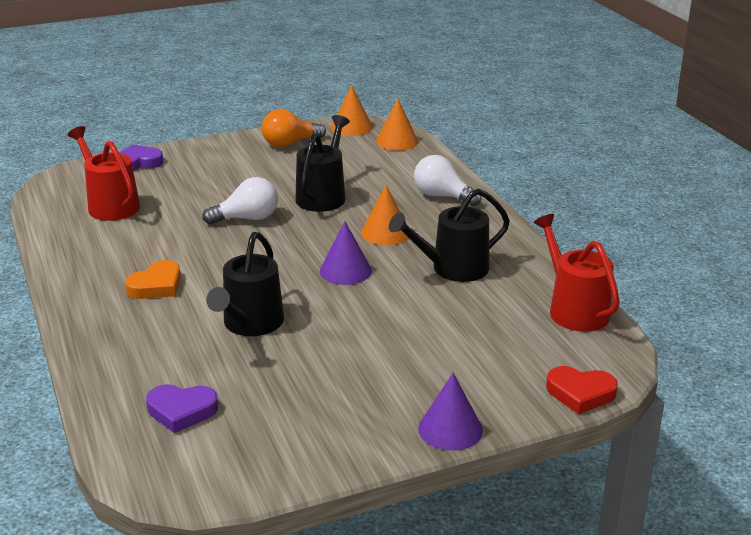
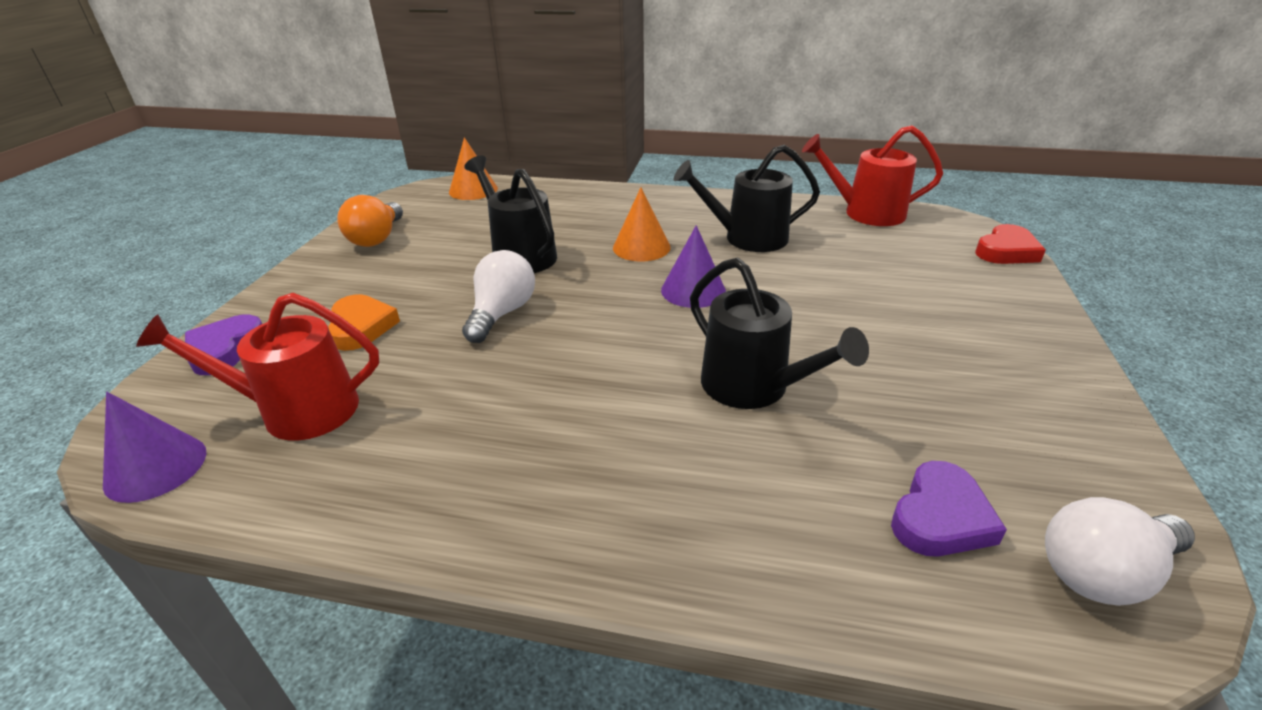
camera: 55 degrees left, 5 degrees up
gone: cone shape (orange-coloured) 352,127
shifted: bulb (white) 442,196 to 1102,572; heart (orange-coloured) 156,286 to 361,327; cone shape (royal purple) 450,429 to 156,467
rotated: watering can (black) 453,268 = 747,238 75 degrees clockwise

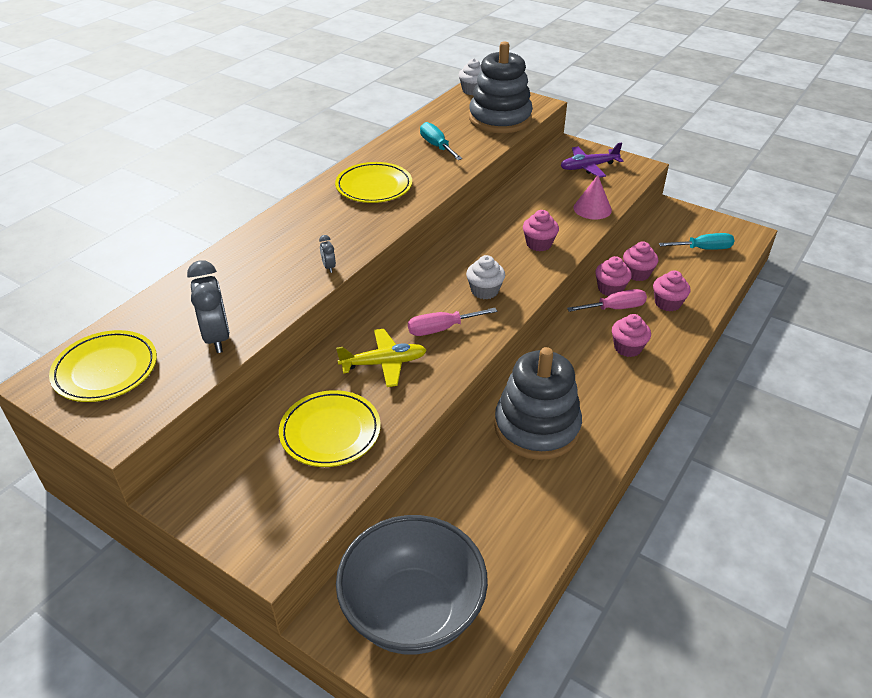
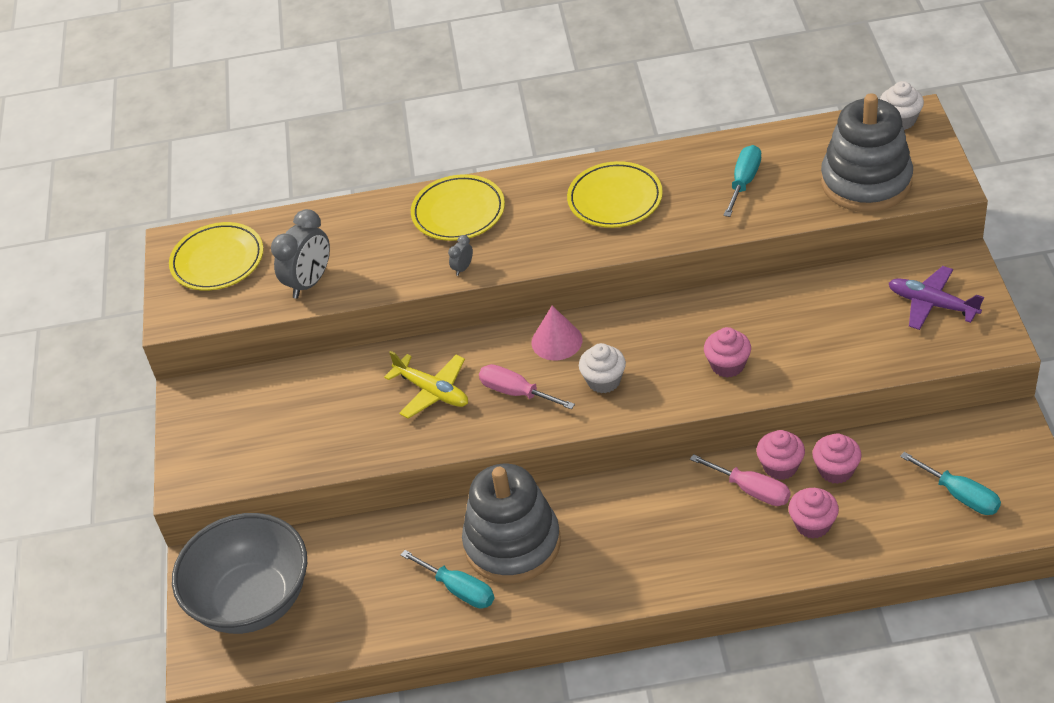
camera: 55 degrees right, 5 degrees up
gone: fairy cake (rosy) 627,348
new: screwdriver (turquoise) 459,590
shifted: cone shape (rosy) 592,209 to 556,341; flat dish (golden) 330,432 to 458,212

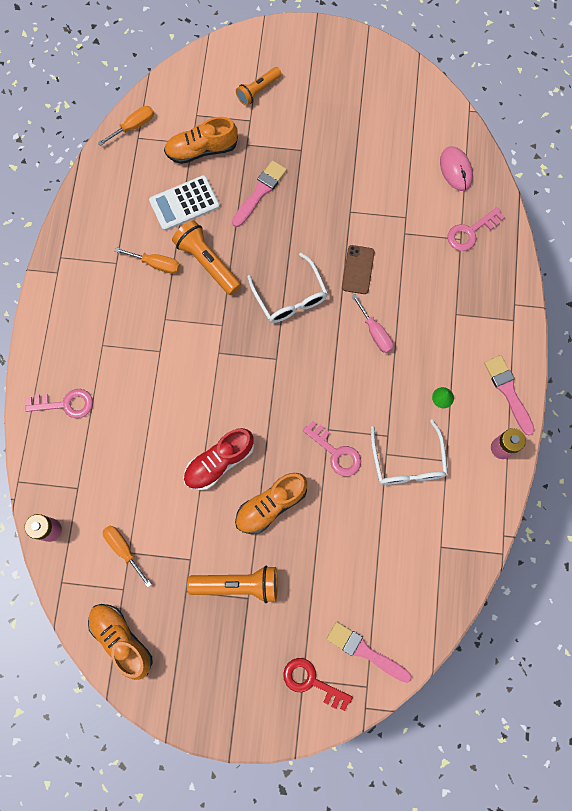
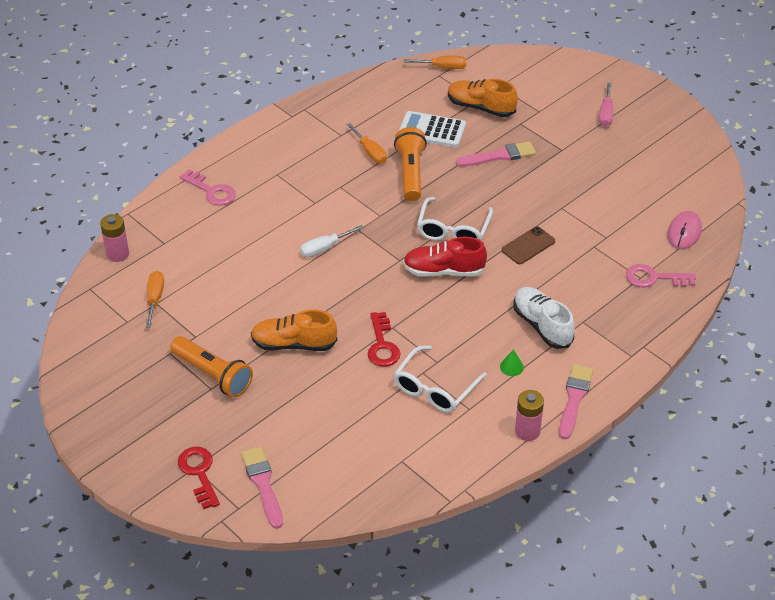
camera: 40 degrees right, 30 degrees down
gone: torch (orange-coloured) 258,90; sneaker (orange-coloured) 122,639
new: screwdriver (white) 324,248; sneaker (white) 542,326
shifted: screwdriver (rosy) 375,332 to 606,114; sneaker (scarlet) 219,462 to 444,271
repainted: latchkey (rosy) 336,452 to latchkey (scarlet) 382,345

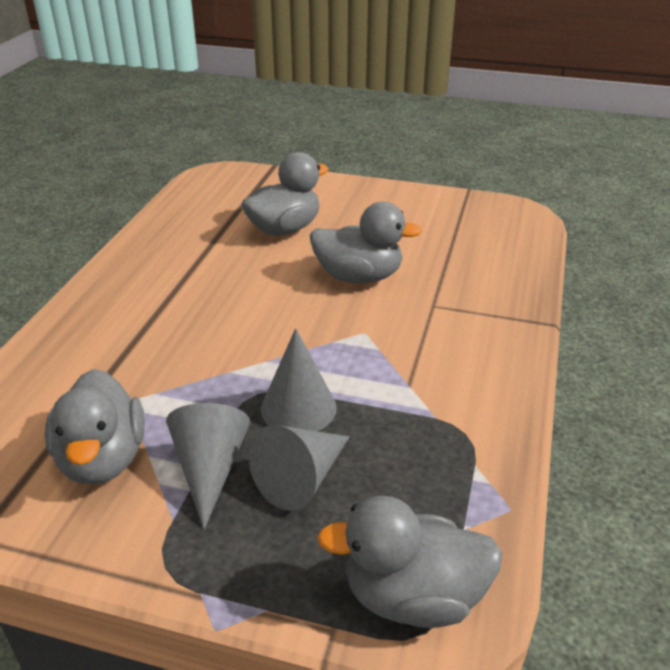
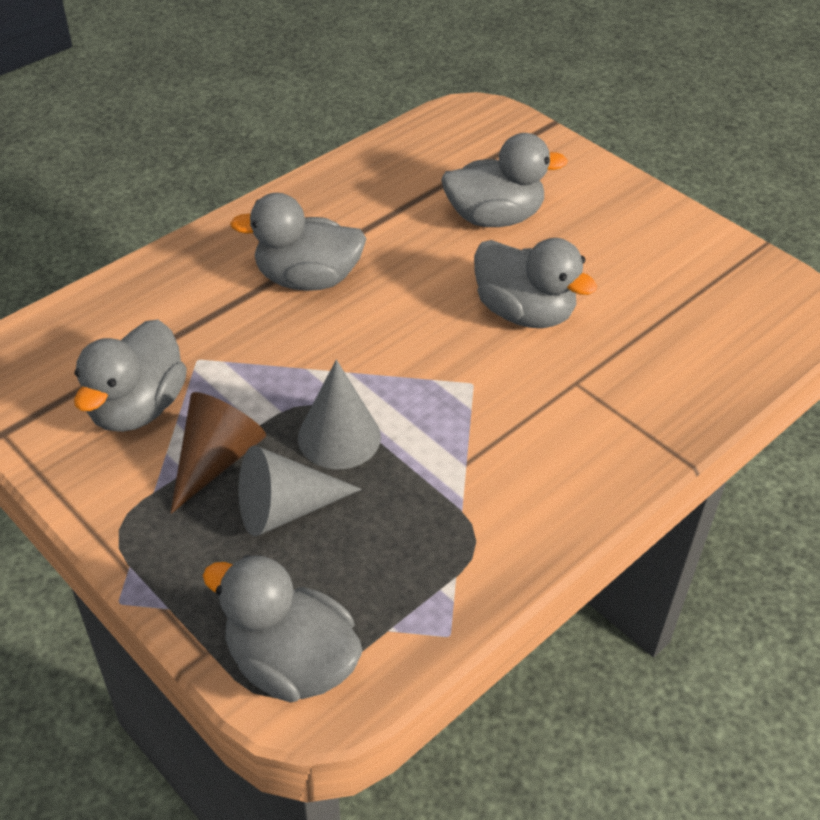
camera: 30 degrees right, 10 degrees up
new: rubber duck (ash-grey) 307,279
repainted: cone shape (ash-grey) 210,469 to cone shape (brown) 216,460

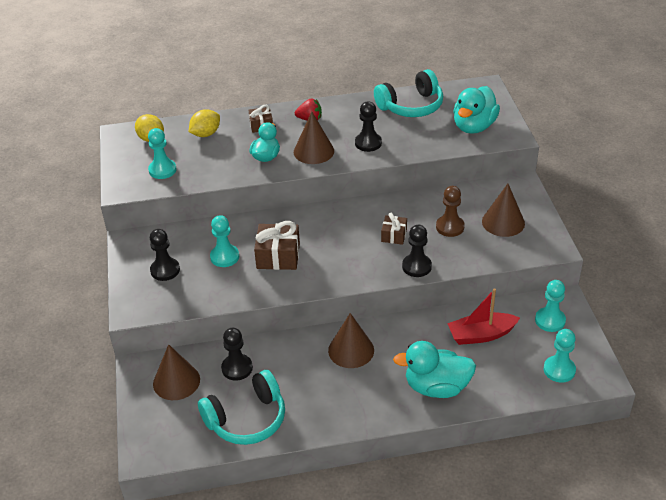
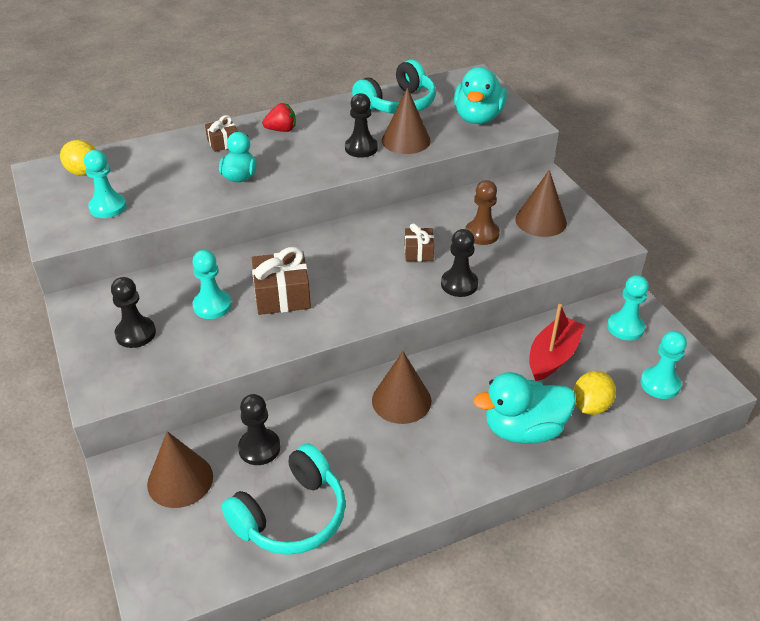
camera: 15 degrees left, 0 degrees up
shifted: citrus fruit (golden) 206,134 to 590,406; cone shape (brown) 313,151 to 406,140
rotated: boat (scarlet) 481,335 = 553,356 150 degrees clockwise

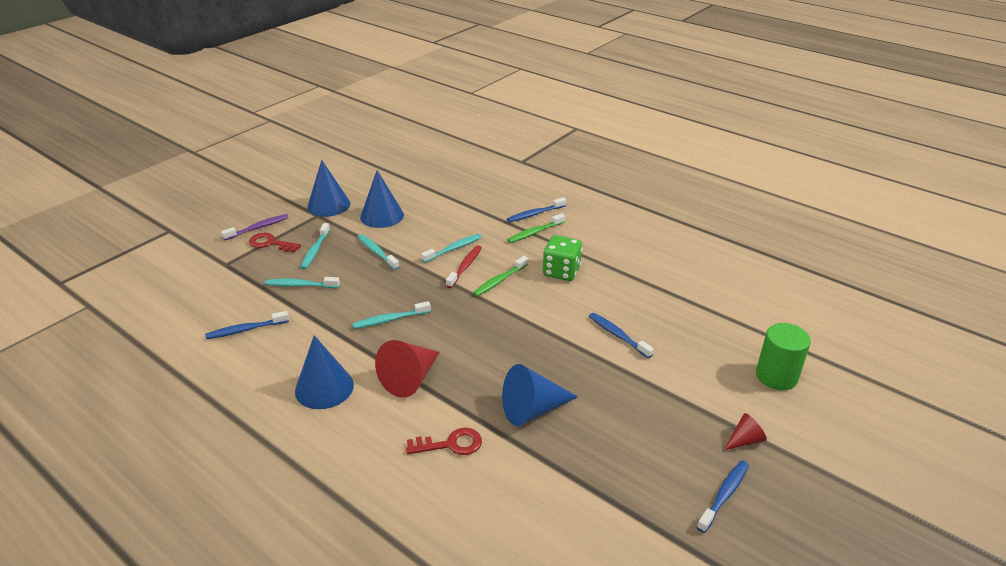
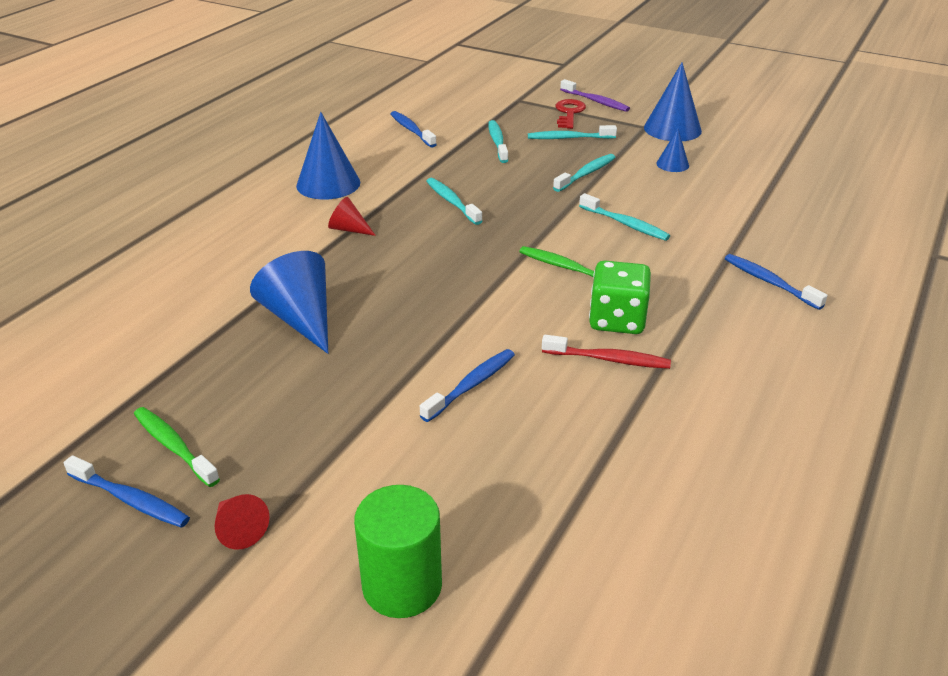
camera: 80 degrees right, 0 degrees up
gone: latchkey (scarlet) 450,444
shifted: toothbrush (leaf-green) 534,232 to 173,446; toothbrush (scarlet) 465,266 to 609,359
scaled: cone shape (cobalt) 382,216 = 672,164 x0.53; cone shape (scarlet) 410,378 = 349,229 x0.53

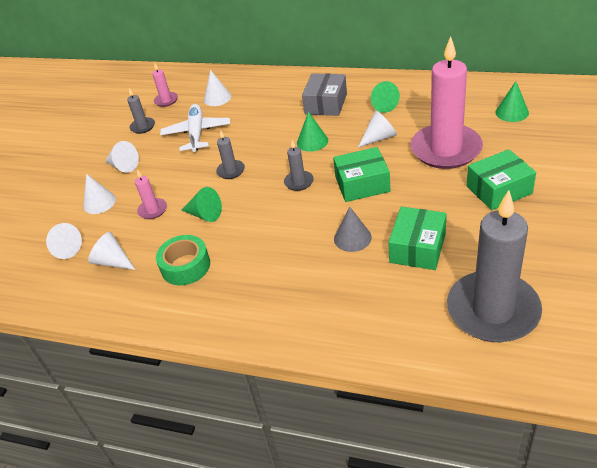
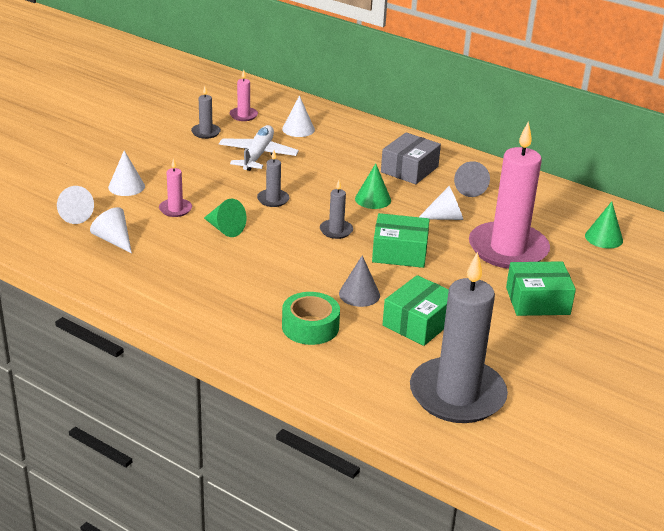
camera: 10 degrees right, 10 degrees down
gone: cone shape (white) 123,166
shifted: roll of tape (leaf-green) 185,266 to 310,327
repainted: cone shape (leaf-green) 382,105 to cone shape (ash-grey) 469,188

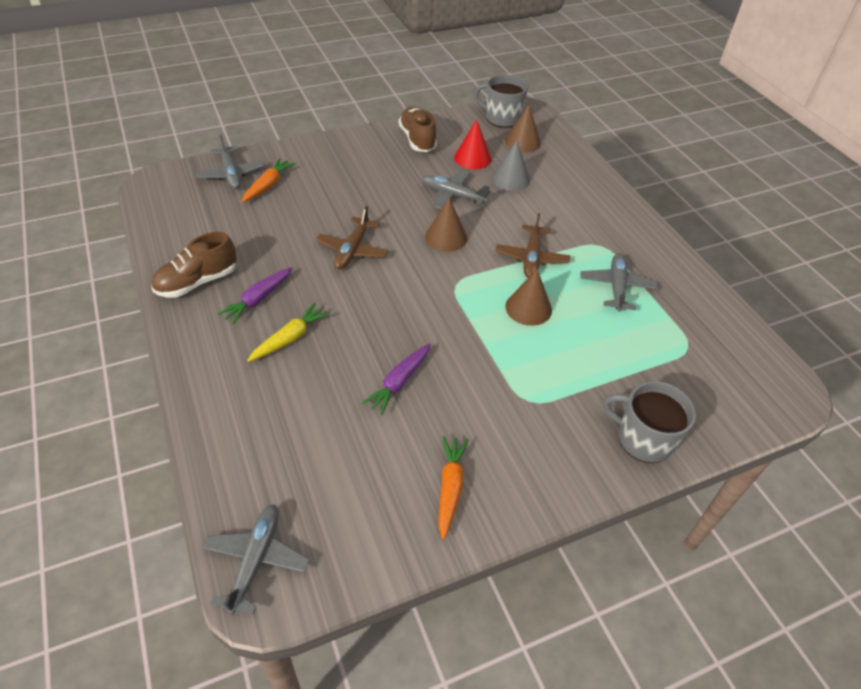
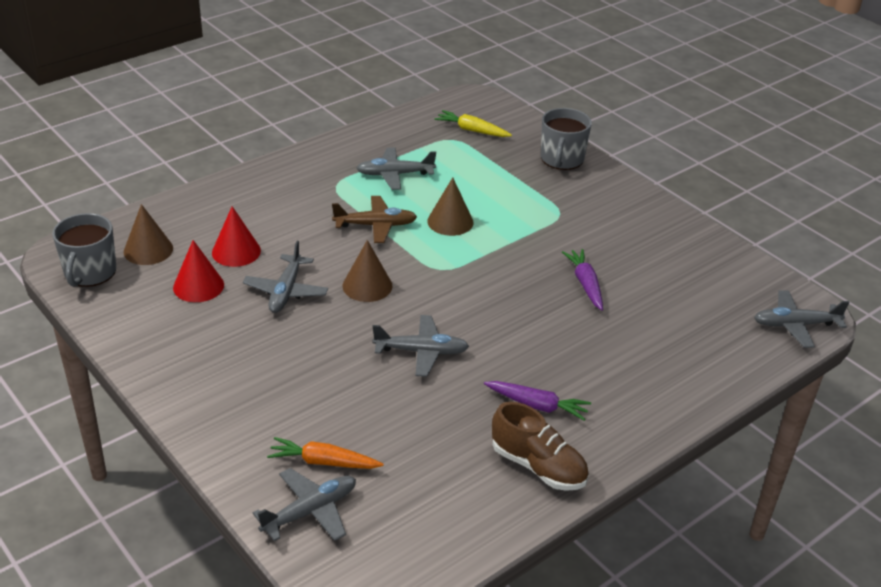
camera: 105 degrees left, 10 degrees down
gone: sneaker (brown) 417,139; carrot (orange-coloured) 450,488
shifted: carrot (golden) 290,338 to 472,130
repainted: cone shape (ash-grey) 510,179 to cone shape (scarlet) 236,251; toy plane (brown) 352,250 to toy plane (ash-grey) 422,352
rotated: carrot (royal purple) 399,382 = 585,284 120 degrees counterclockwise

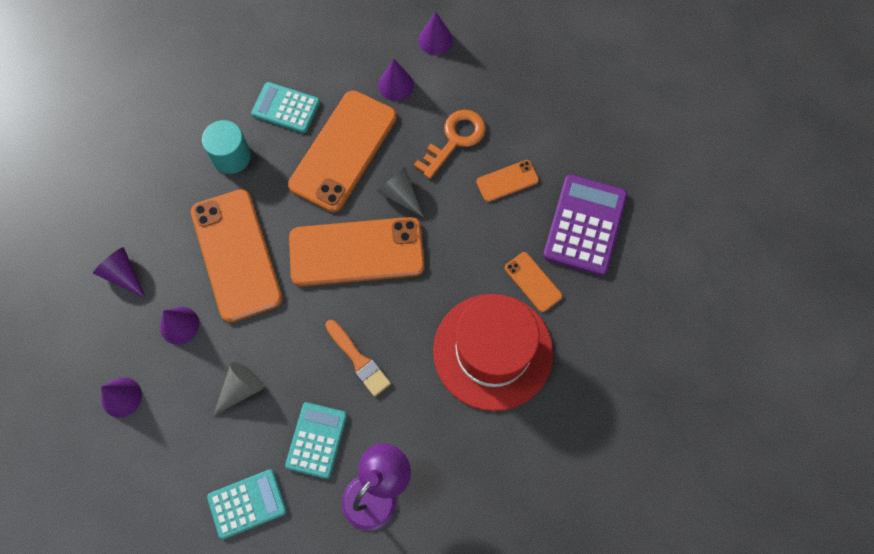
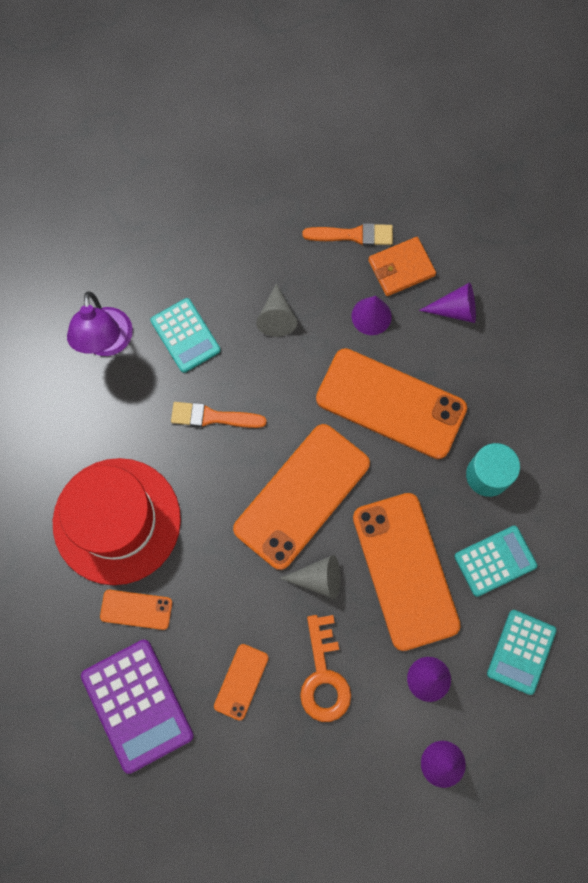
camera: 135 degrees right, 5 degrees up
new: card wallet (orange-coloured) 401,268
shifted: adding machine (turquoise) 247,504 to 521,651
swapped: cone shape (royal purple) 121,397 to brush (orange-coloured) 353,235

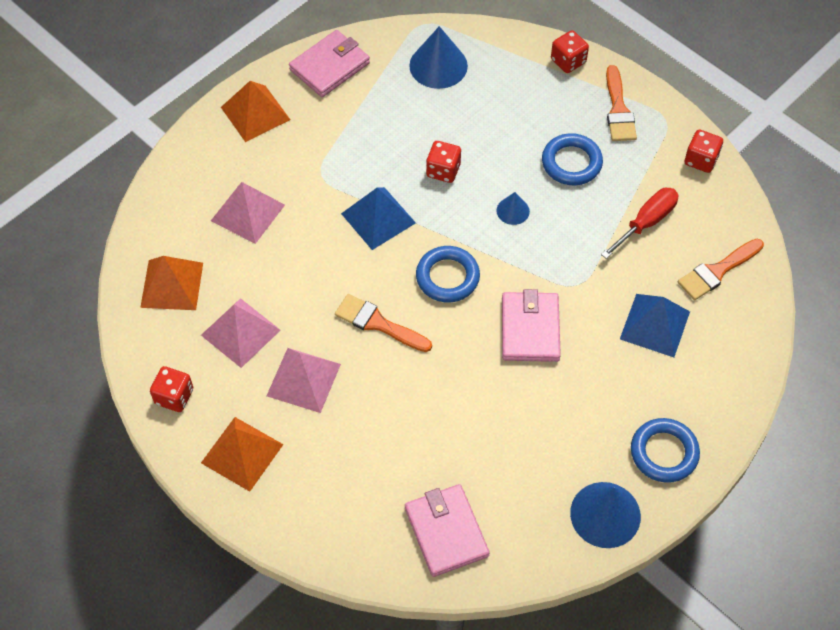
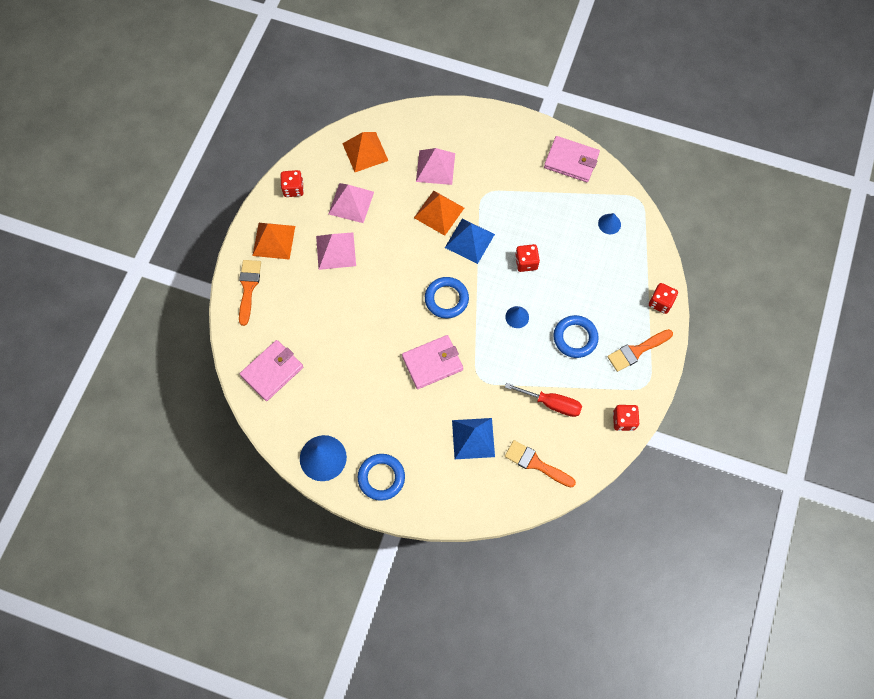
camera: 65 degrees right, 10 degrees up
shifted: pyramid shape (orange-coloured) 255,113 to 439,212; brush (orange-coloured) 378,323 to 248,287
scaled: cone shape (cobalt) 438,65 = 609,224 x0.53

